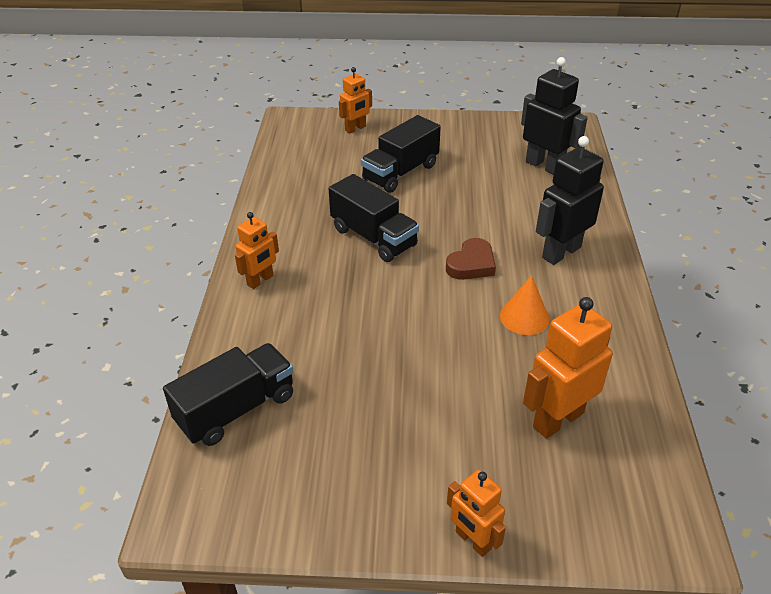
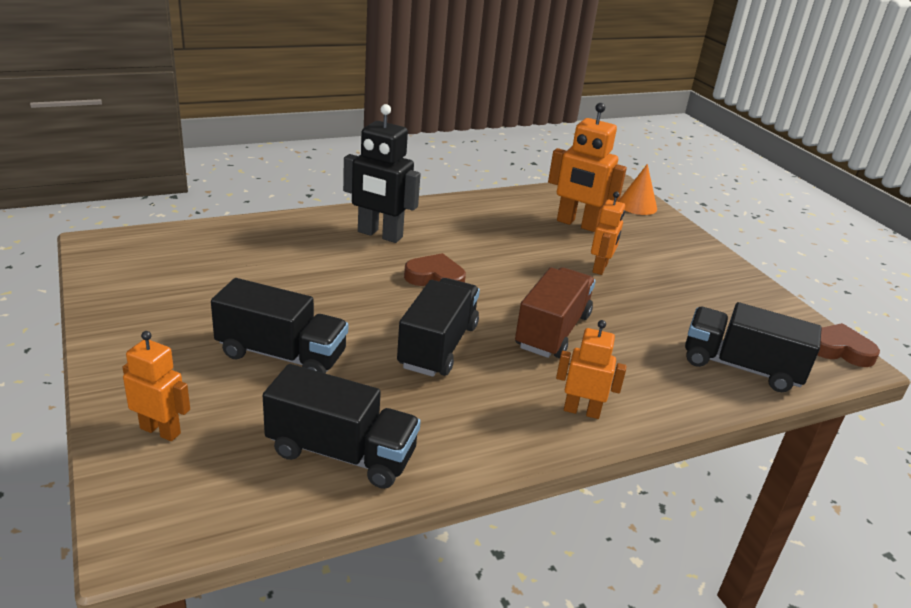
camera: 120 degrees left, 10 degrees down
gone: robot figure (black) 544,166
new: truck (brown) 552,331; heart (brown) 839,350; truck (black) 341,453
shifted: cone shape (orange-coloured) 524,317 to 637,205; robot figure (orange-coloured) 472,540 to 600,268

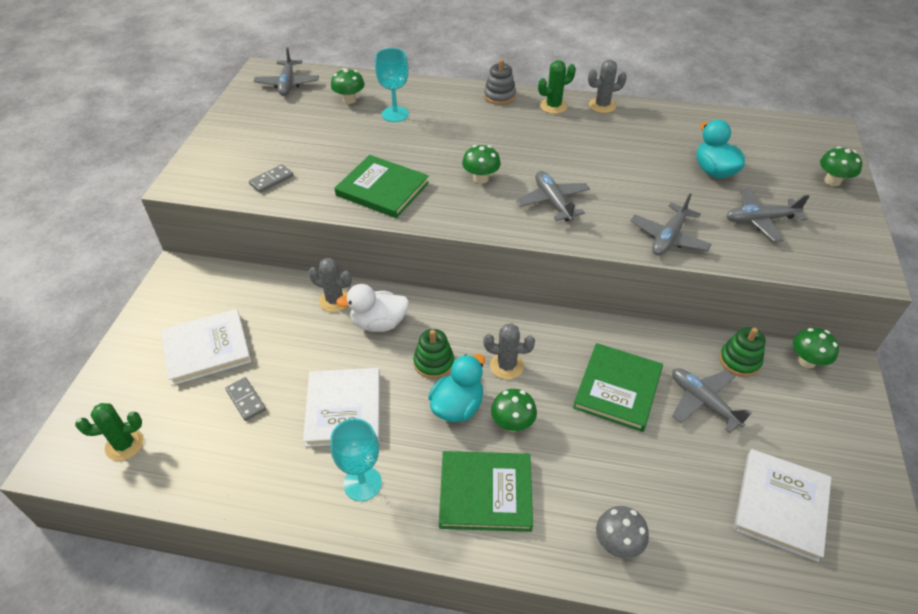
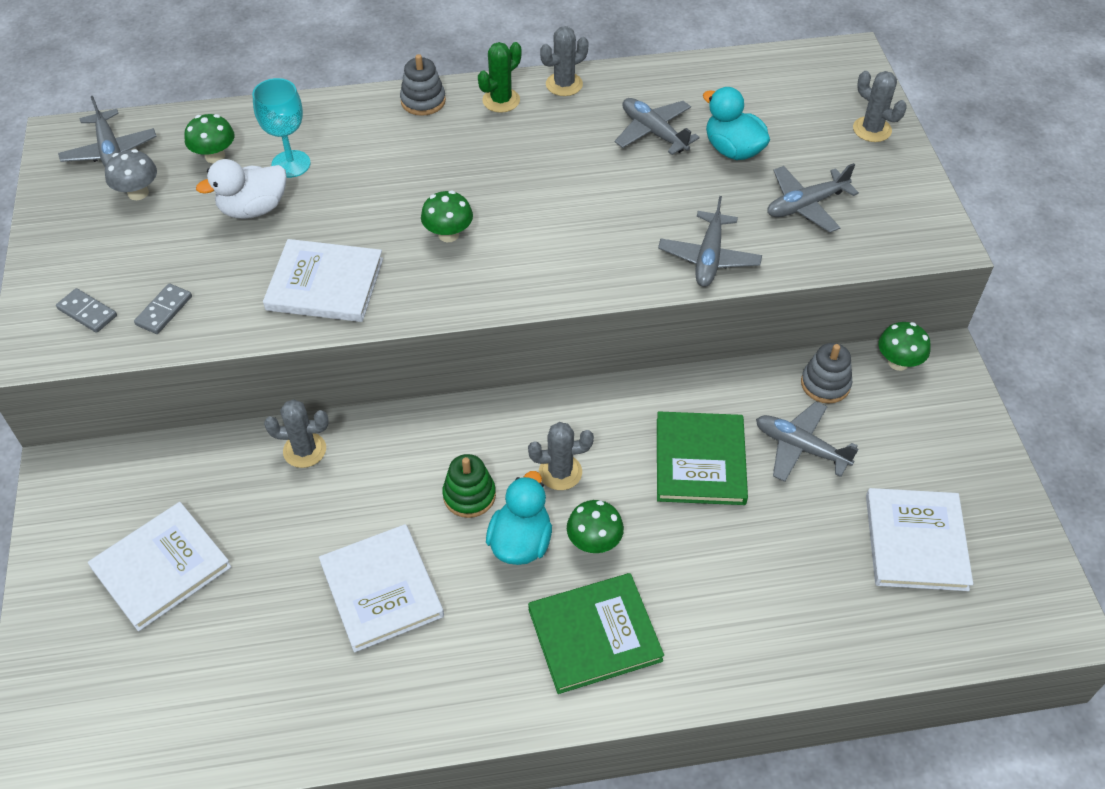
camera: 20 degrees left, 5 degrees up
gone: prickly plant (leaf-green) 124,445; goblet (turquoise) 362,483
shifted: toy plane (ash-grey) 553,202 to 654,132; rubber duck (white) 378,323 to 253,209; domino piece (ash-grey) 246,400 to 87,312; fungus (ash-grey) 617,543 to 138,193
swapped: fungus (leaf-green) 832,181 to prickly plant (ash-grey) 872,129
repainted: hardcover (leaf-green) 382,189 to hardcover (white) 325,284; stacking toy (leaf-green) 739,361 to stacking toy (ash-grey) 825,384

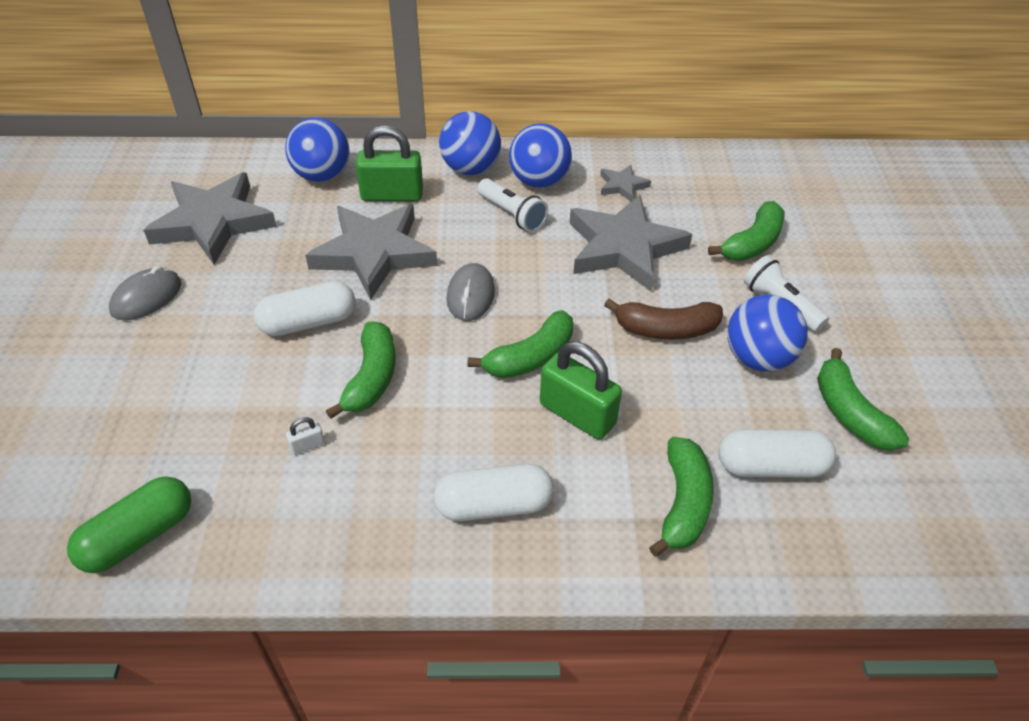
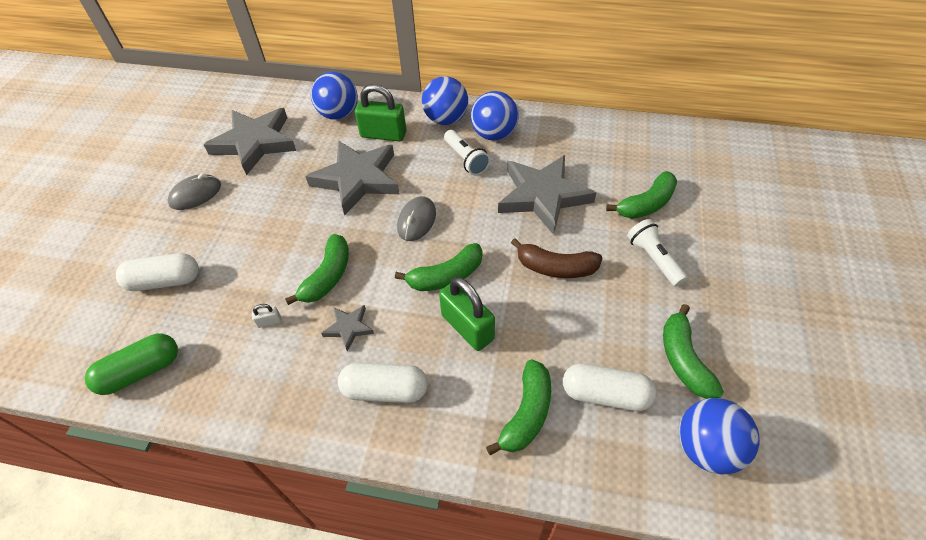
camera: 15 degrees right, 5 degrees up
shifted: star (ash-grey) 622,186 to 349,328; pill shape (white) 308,322 to 164,281; ball (cobalt) 757,358 to 706,448

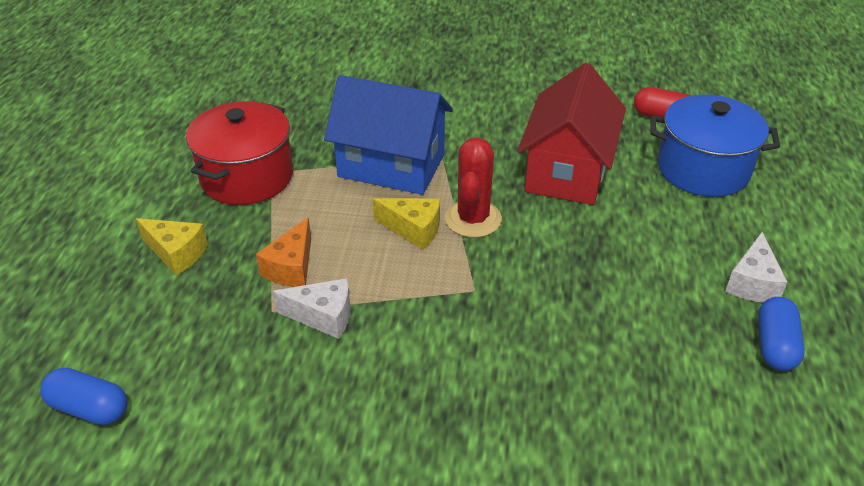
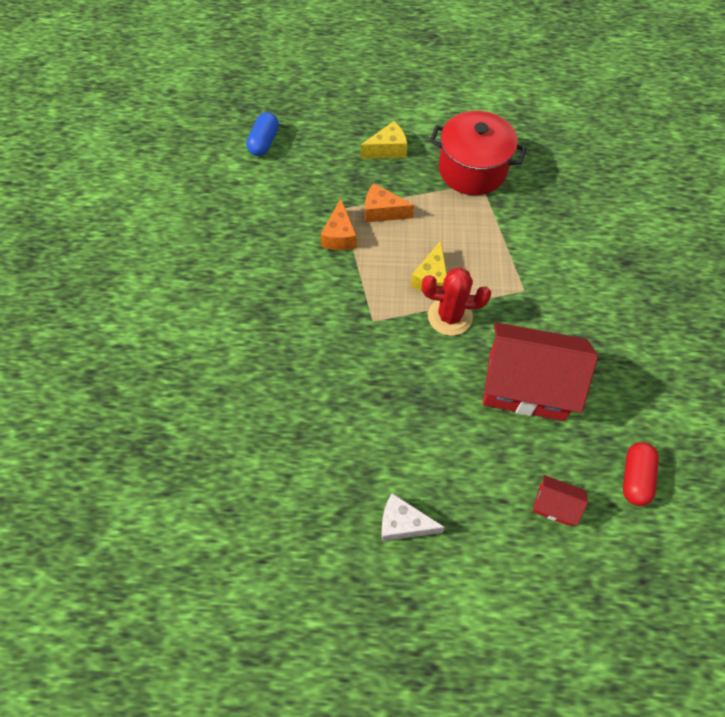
camera: 85 degrees right, 20 degrees up
gone: house (cobalt) 391,165; pill shape (cobalt) 775,345
swapped: pot (cobalt) 703,169 to house (scarlet) 554,505
repainted: piece of cheese (white) 323,316 to piece of cheese (orange-coloured) 339,236
rotated: piece of cheese (golden) 176,253 = 387,149 135 degrees counterclockwise

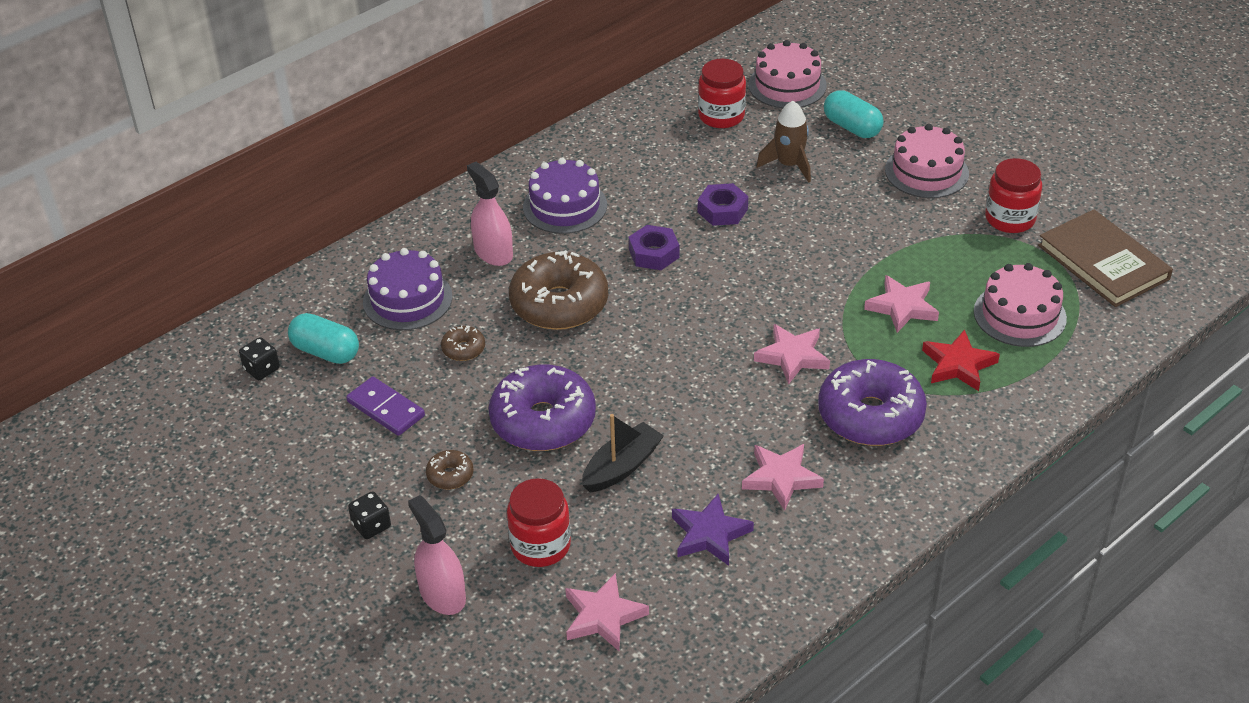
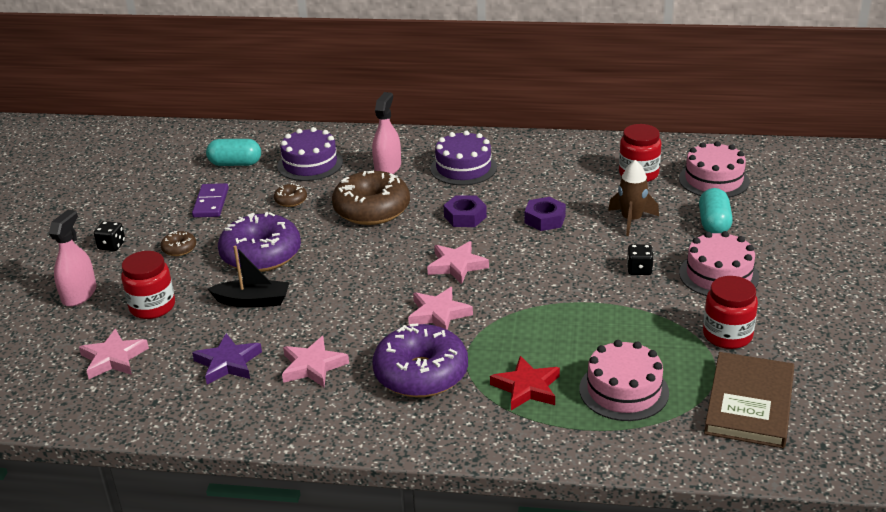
camera: 50 degrees right, 10 degrees down
shifted: star (rosy) 902,307 to 457,265; dice (black) 262,369 to 639,270
rotated: pill shape (turquoise) 326,352 = 235,164 75 degrees counterclockwise

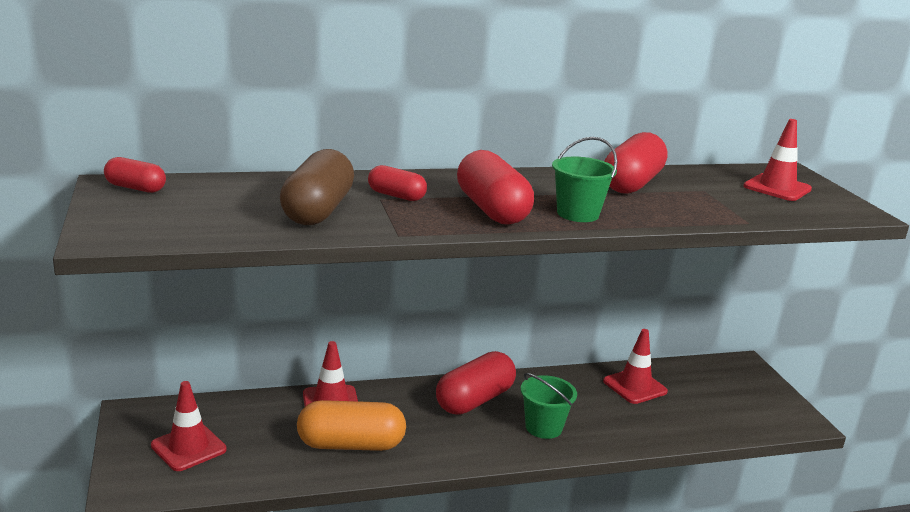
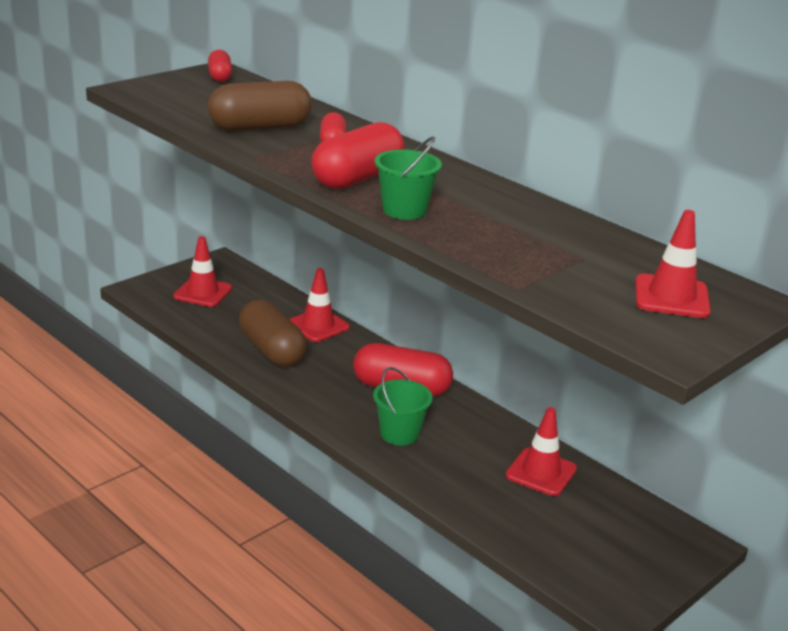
camera: 60 degrees right, 5 degrees up
gone: pill shape (scarlet) 632,184
repainted: pill shape (orange-coloured) 351,445 to pill shape (brown) 271,350

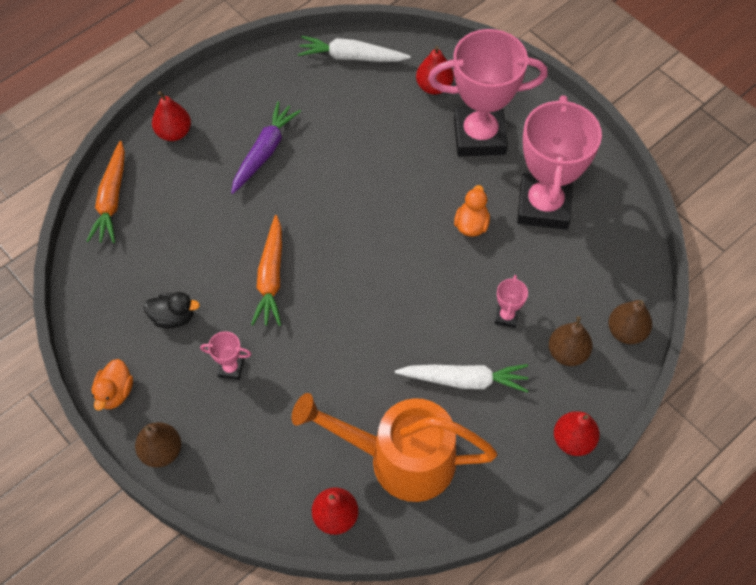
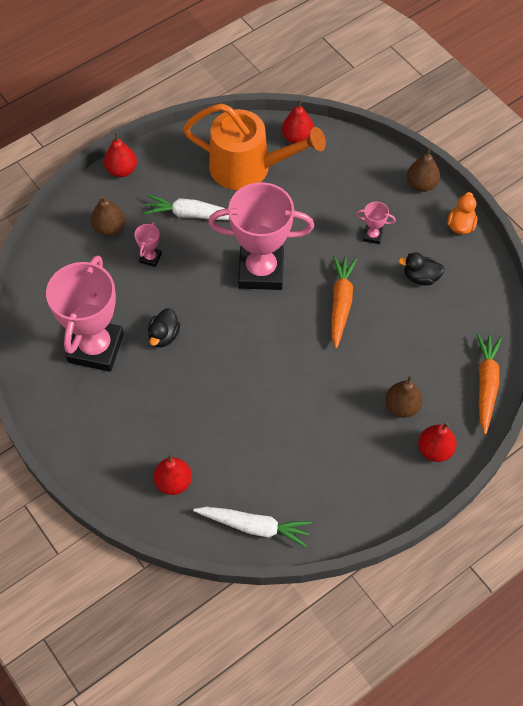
camera: 175 degrees left, 0 degrees up
gone: carrot (royal purple) 264,152
shifted: award cup (rosy) 479,136 to 261,271; toy pear (brown) 626,331 to 402,406
repainted: rubber duck (orange-coloured) 471,225 to rubber duck (black) 164,336

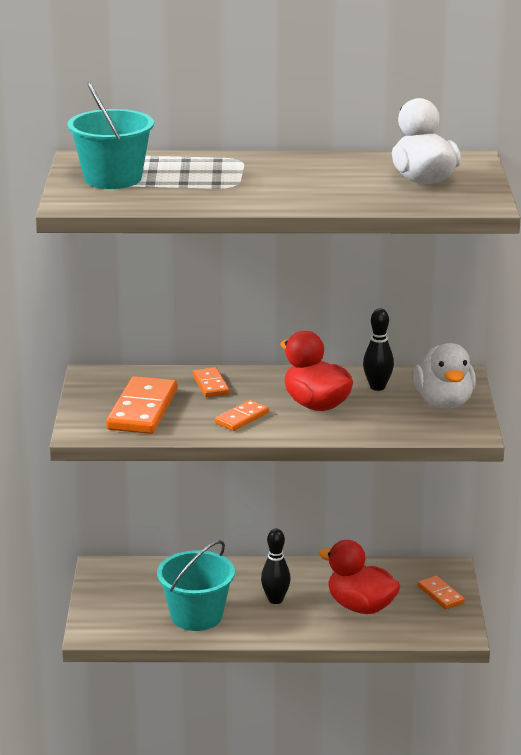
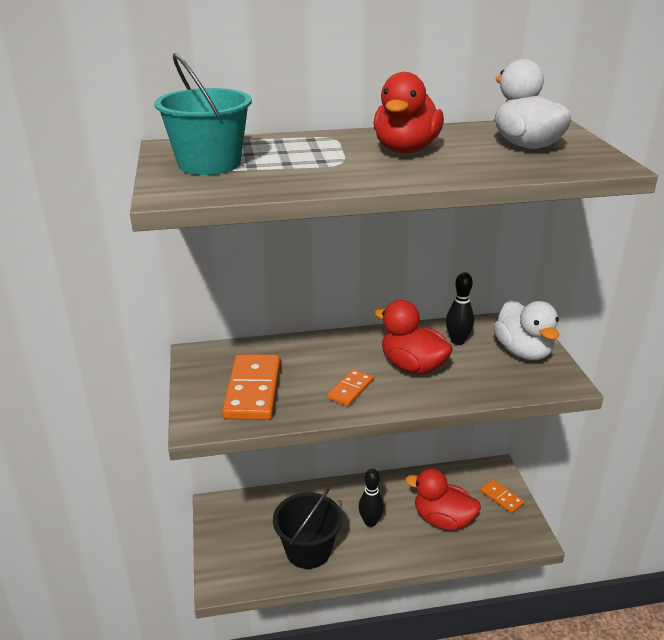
camera: 10 degrees left, 5 degrees up
gone: domino piece (orange-coloured) 210,385
new: rubber duck (scarlet) 406,150
repainted: bucket (turquoise) 196,616 to bucket (black) 308,550

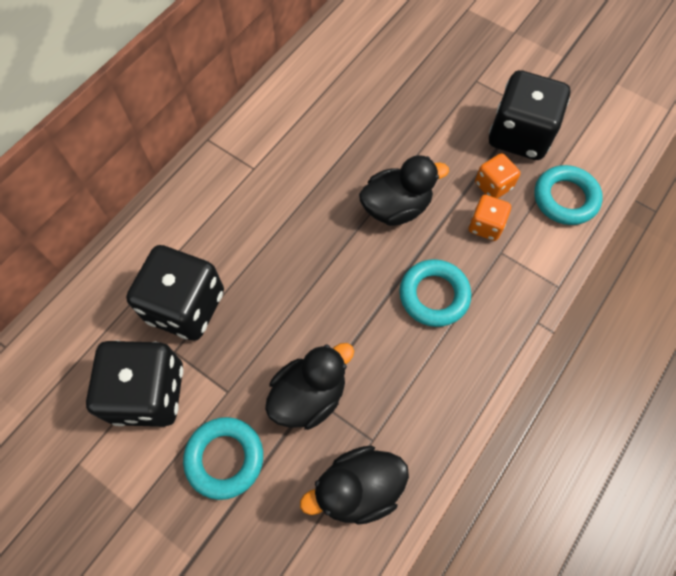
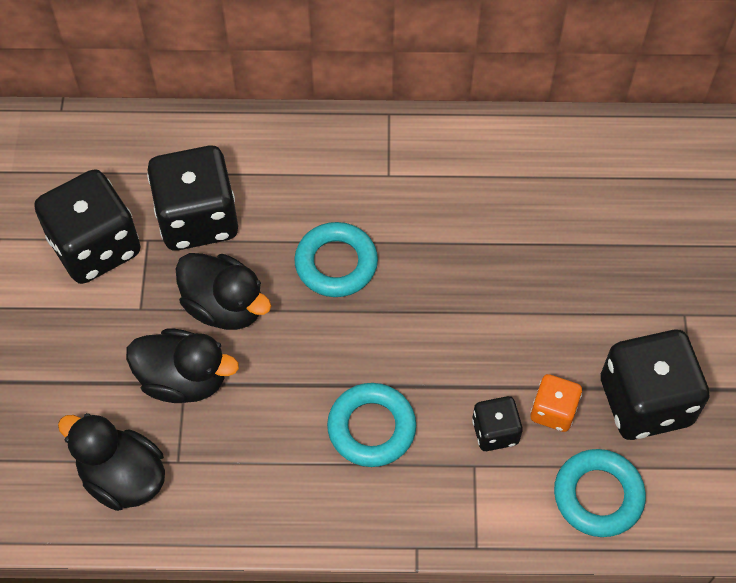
camera: 55 degrees right, 5 degrees down
shifted: rubber duck (black) 396,207 to 225,306; torus (turquoise) 224,458 to 336,264
repainted: dice (orange-coloured) 485,226 to dice (black) 495,432

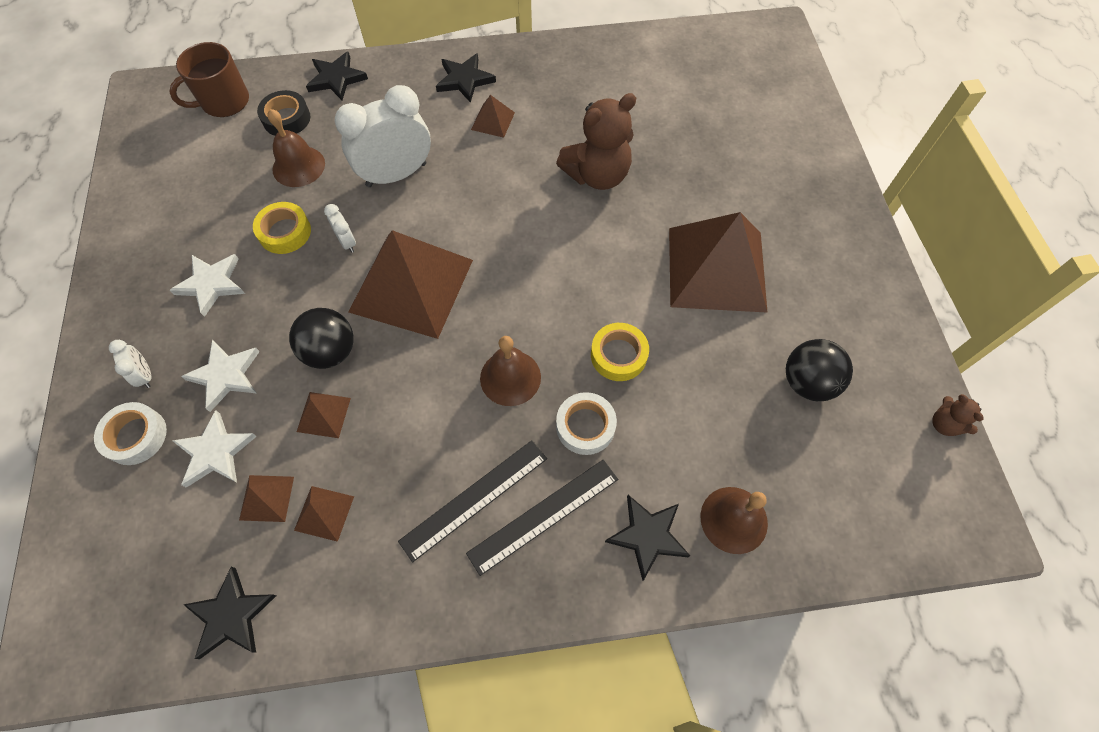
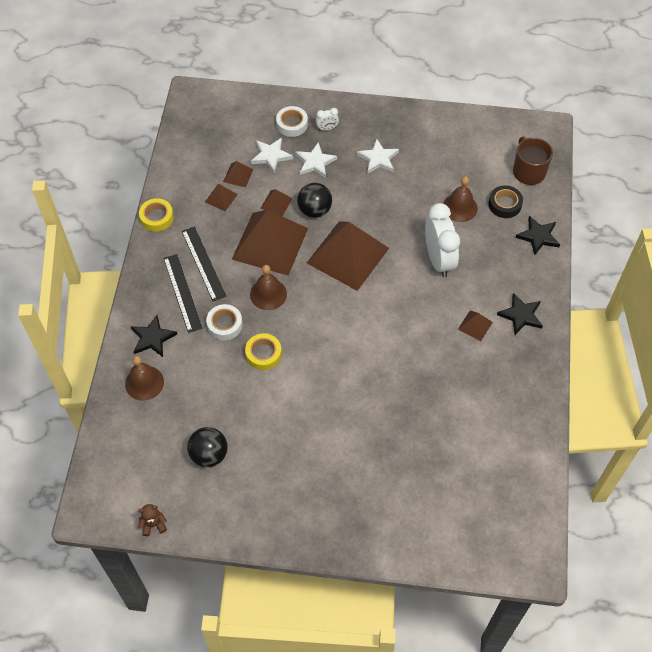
camera: 105 degrees right, 5 degrees down
gone: teddy (brown) 597,175; bedside clock (white) 347,242; star (black) 231,615
shifted: roll of tape (golden) 285,232 to 157,217; pyramid shape (brown) 716,268 to 270,243

